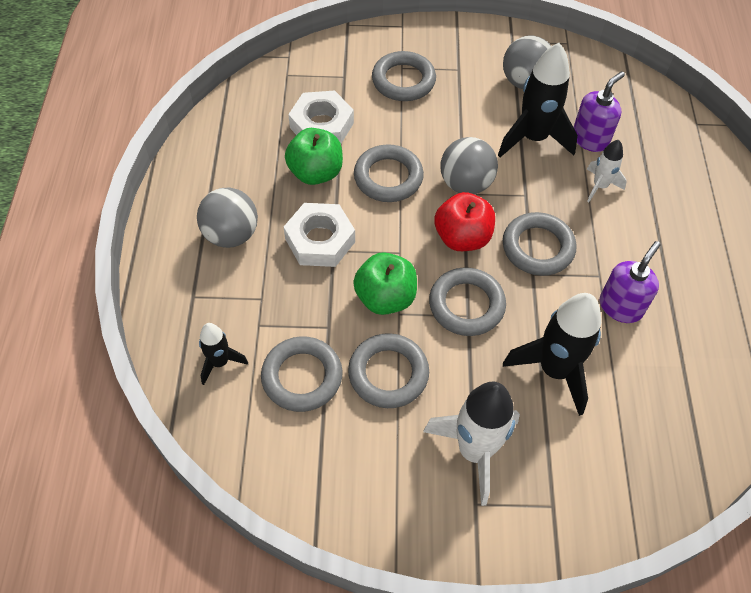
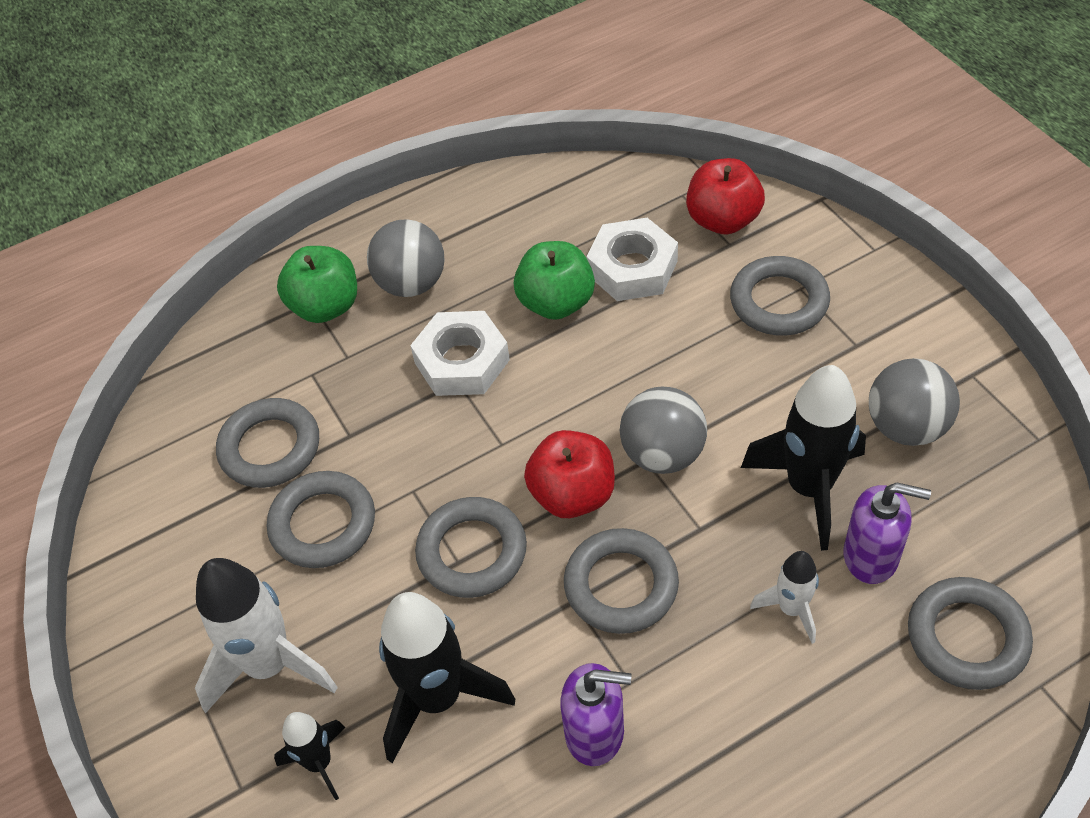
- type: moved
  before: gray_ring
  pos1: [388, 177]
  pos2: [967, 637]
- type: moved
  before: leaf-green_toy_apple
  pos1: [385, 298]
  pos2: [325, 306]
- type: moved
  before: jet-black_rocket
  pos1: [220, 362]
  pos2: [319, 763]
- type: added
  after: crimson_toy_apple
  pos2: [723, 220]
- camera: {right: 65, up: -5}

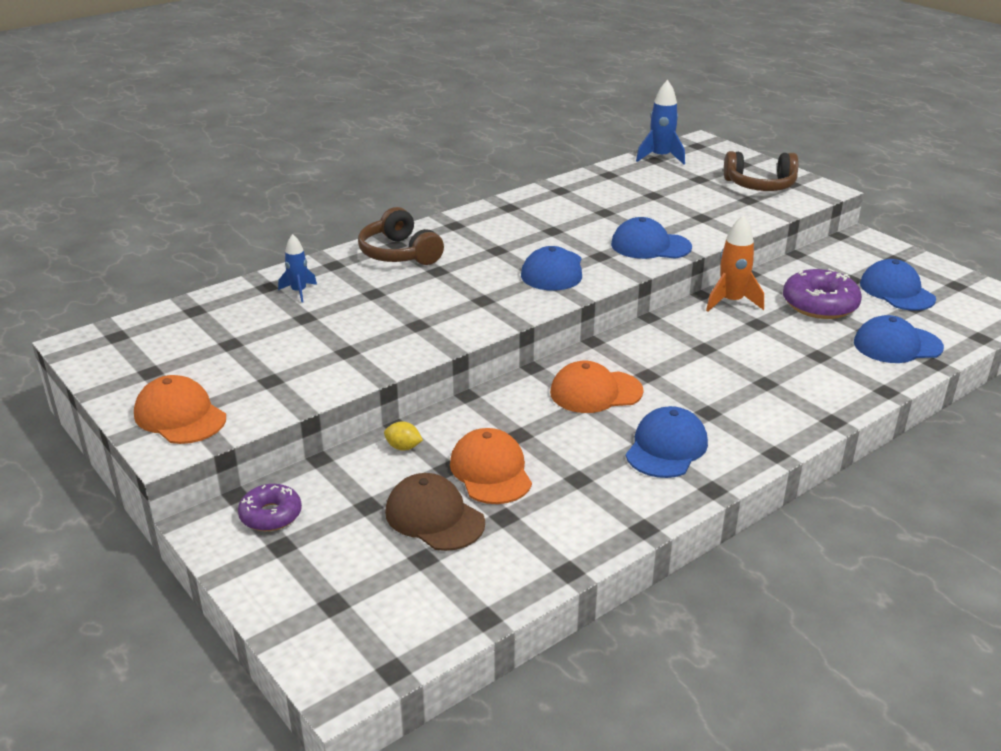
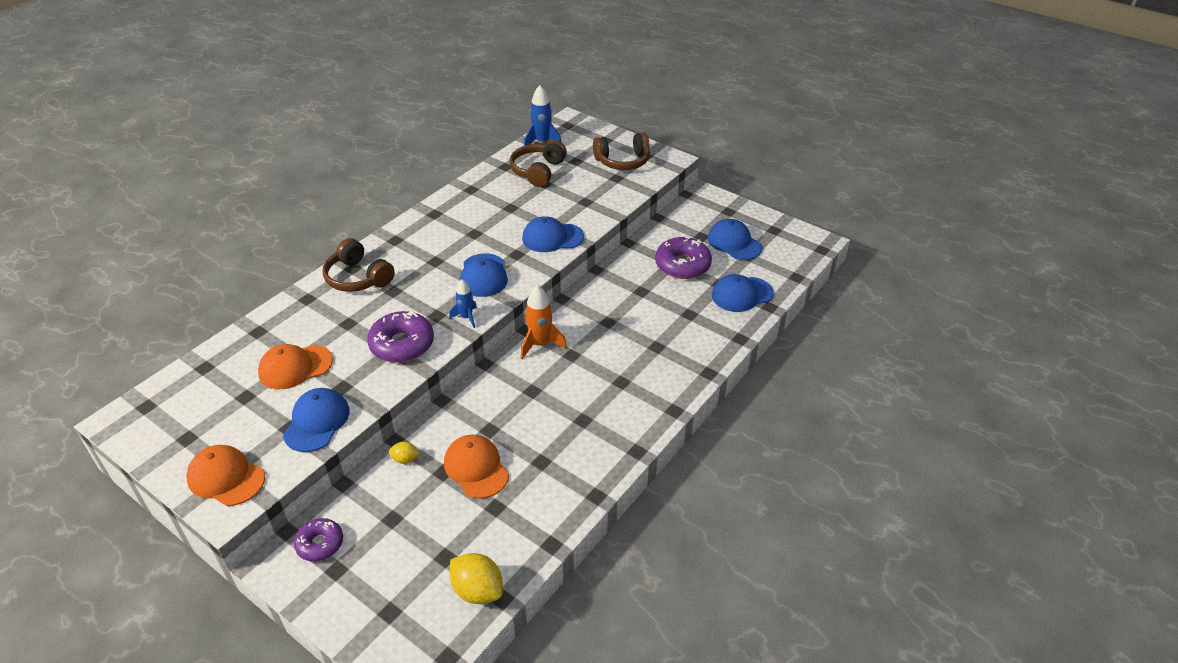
- type: moved
  before: orange-coloured_rocket
  pos1: [731, 302]
  pos2: [540, 344]
- type: moved
  before: blue_rocket
  pos1: [299, 292]
  pos2: [466, 317]
- type: moved
  before: orange-coloured_peaked_cap
  pos1: [595, 392]
  pos2: [295, 367]
- type: moved
  before: blue_peaked_cap
  pos1: [666, 448]
  pos2: [317, 422]
- type: removed
  before: dark_brown_peaked_cap
  pos1: [434, 517]
- type: added
  after: dark_brown_over-ear_headphones
  pos2: [538, 171]
- type: added
  after: purple_doughnut
  pos2: [402, 344]
- type: added
  after: golden_toy_lemon
  pos2: [478, 590]
- camera: {right: -15, up: 10}

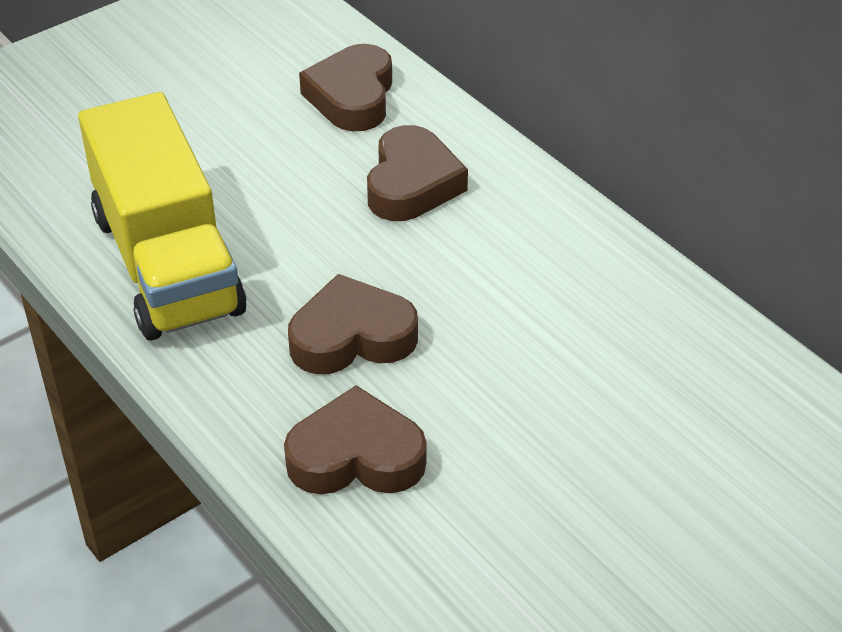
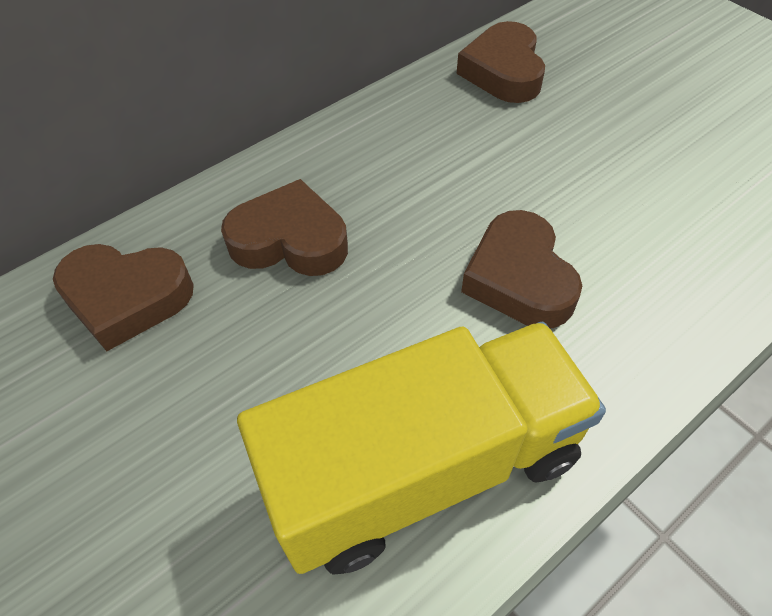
- type: moved
  before: dark_brown_love_heart
  pos1: [356, 456]
  pos2: [503, 71]
- camera: {right: -90, up: 10}

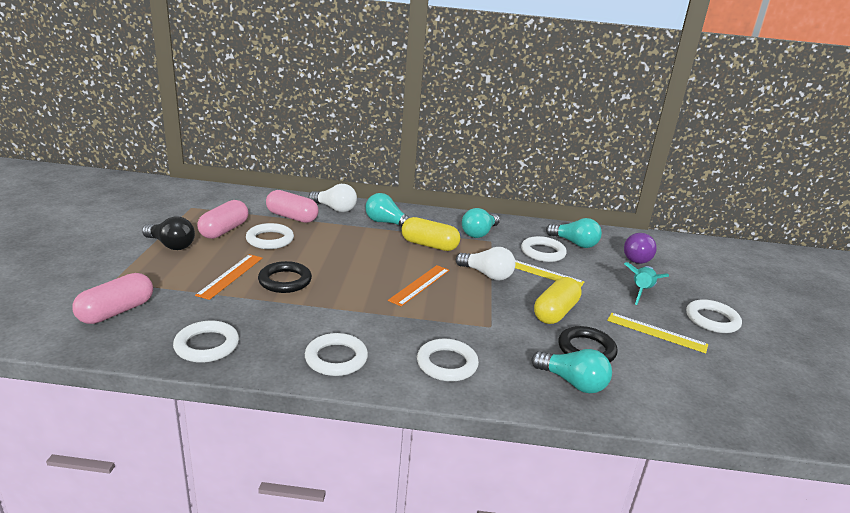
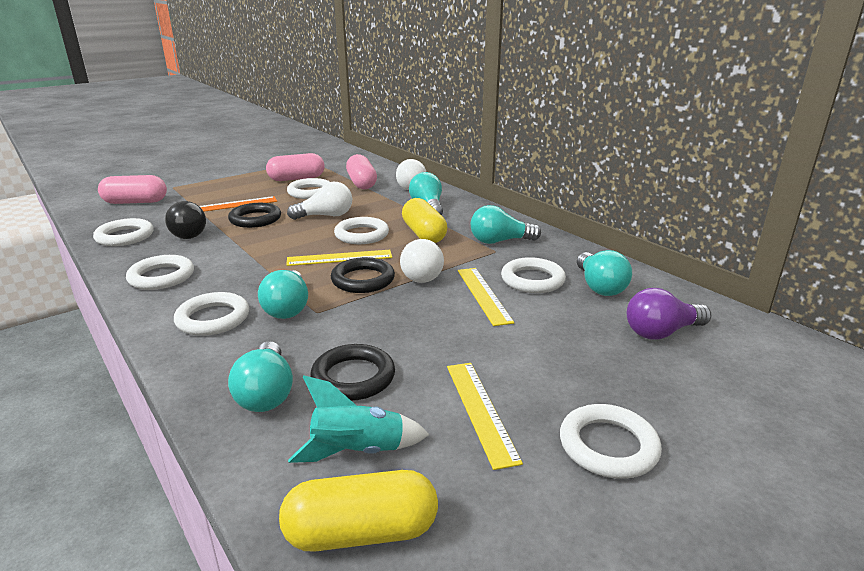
- type: moved
  before: jet-black_lightbulb
  pos1: [171, 245]
  pos2: [190, 233]
- type: moved
  before: teal_rocket
  pos1: [641, 291]
  pos2: [357, 452]
- type: recoloured
  before: orange-coloured_ruler
  after: golden_ruler
  pos1: [420, 285]
  pos2: [339, 258]
- type: moved
  before: golden_capsule
  pos1: [555, 312]
  pos2: [361, 532]
- type: added
  after: pure_white_lightbulb
  pos2: [325, 216]
- type: added
  after: pure_white_ring
  pos2: [362, 235]
- type: added
  after: jet-black_ring
  pos2: [363, 280]
- type: added
  after: teal_lightbulb
  pos2: [288, 308]
- camera: {right: 50, up: 0}

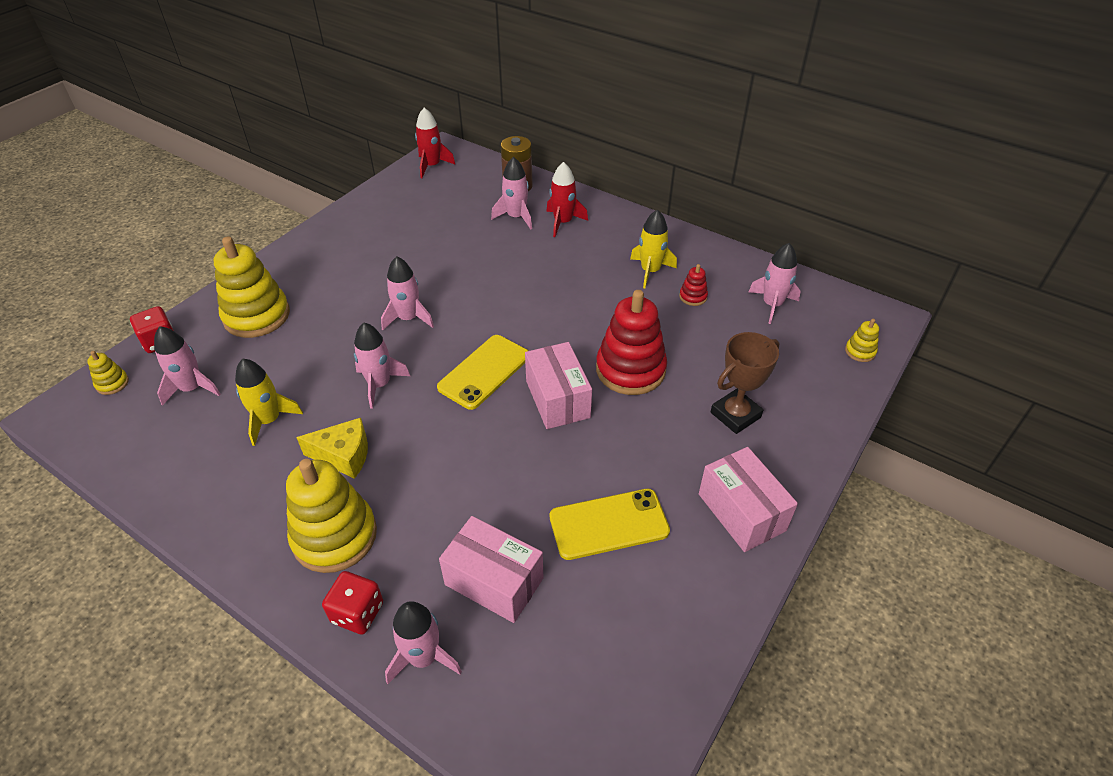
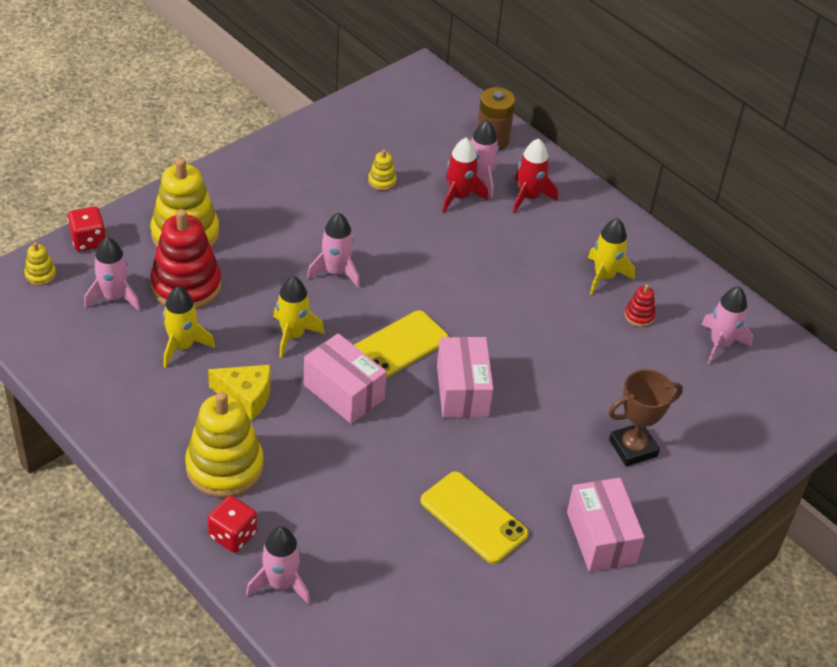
- type: moved
  before: crimson_rocket
  pos1: [432, 166]
  pos2: [459, 196]
- type: moved
  before: crimson_stacking_rings
  pos1: [630, 370]
  pos2: [186, 285]
- type: moved
  before: golden_stacking_rings
  pos1: [860, 351]
  pos2: [382, 181]
- type: recoloured
  before: rose-pink_rocket
  after: golden_rocket
  pos1: [379, 385]
  pos2: [293, 335]
- type: turned
  before: golden_phone
  pos1: [609, 524]
  pos2: [473, 518]
  turn: 45
- type: moved
  before: rose-pink_package
  pos1: [494, 581]
  pos2: [343, 392]
- camera: {right: 10, up: 0}

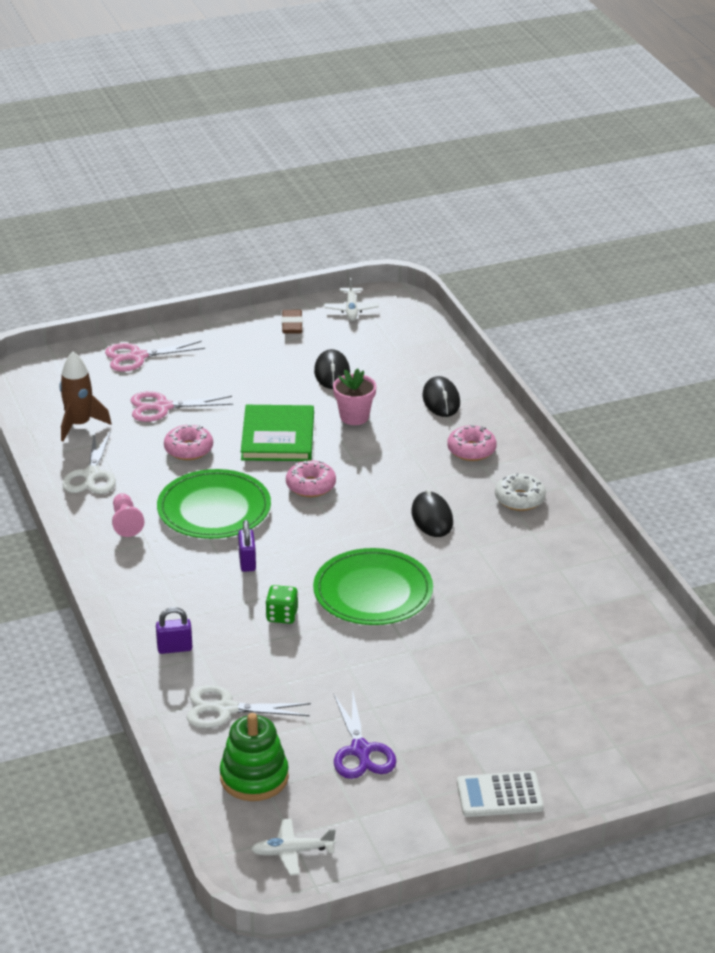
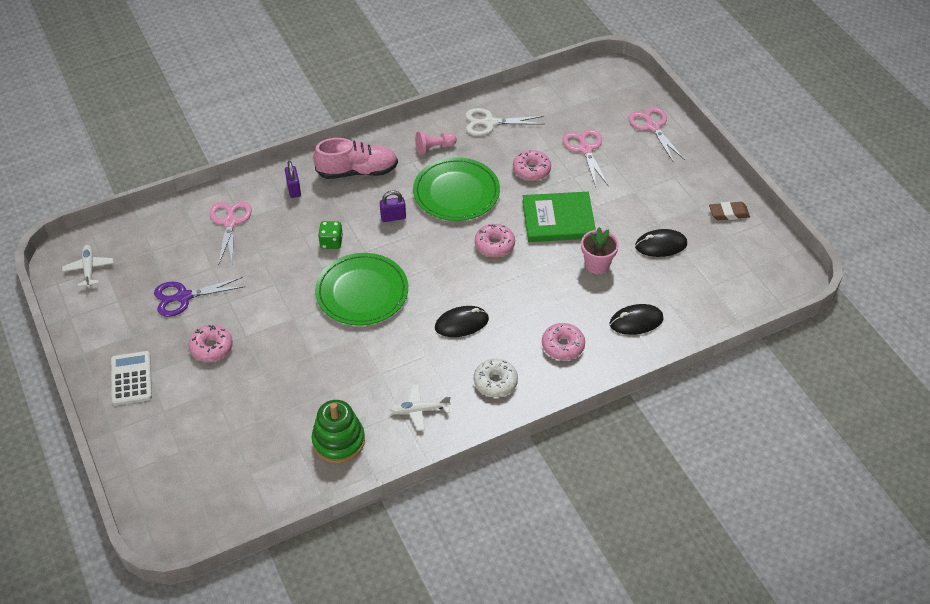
- type: moved
  before: pure_white_aeroplane
  pos1: [351, 309]
  pos2: [419, 410]
- type: removed
  before: dark_brown_rocket
  pos1: [79, 425]
- type: recoloured
  before: pure_white_scissors
  after: rose-pink_scissors
  pos1: [226, 709]
  pos2: [230, 222]
- type: moved
  before: leaf-green_stacking_rings
  pos1: [254, 777]
  pos2: [338, 441]
- type: added
  after: rose-pink_lace-up_shoe
  pos2: [357, 171]
- type: added
  after: rose-pink_doughnut
  pos2: [211, 347]
- camera: {right: 85, up: 15}

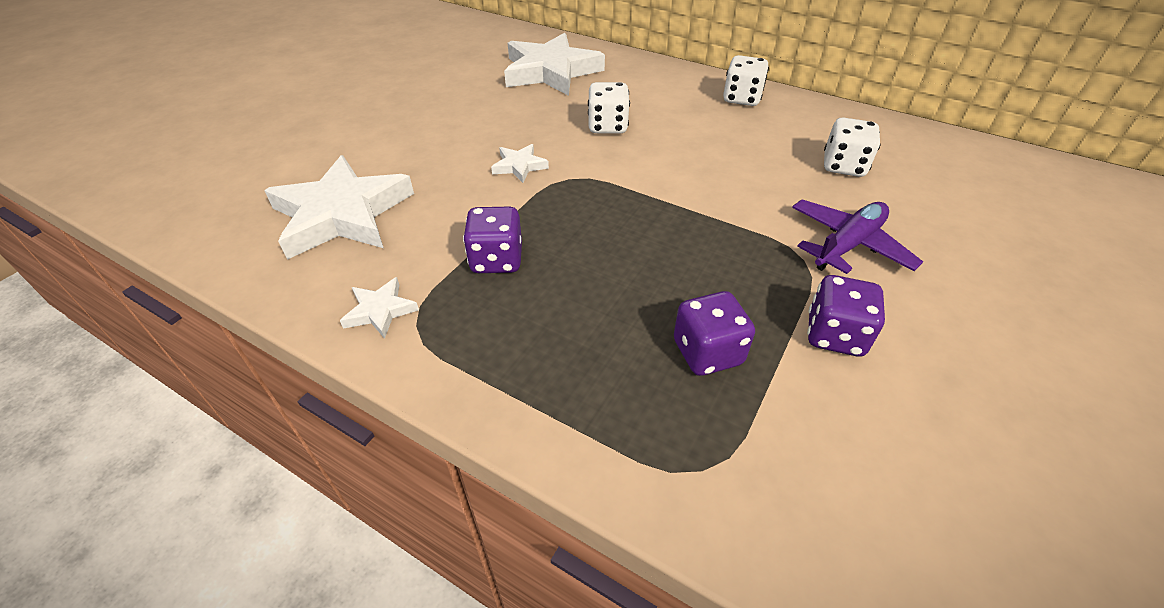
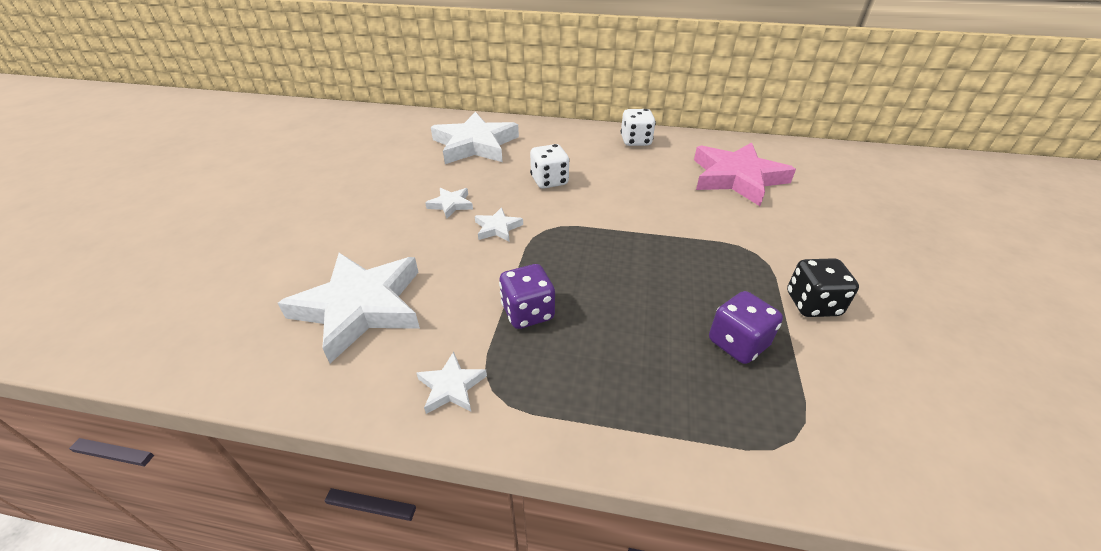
- type: replaced
  before: pure_white_die
  after: rose-pink_five-pointed_star
  pos1: [843, 166]
  pos2: [737, 178]
- type: removed
  before: purple_aeroplane
  pos1: [848, 245]
- type: recoloured
  before: purple_die
  after: jet-black_die
  pos1: [834, 335]
  pos2: [812, 304]
- type: added
  after: pure_white_five-pointed_star
  pos2: [451, 204]
- camera: {right: -20, up: -5}

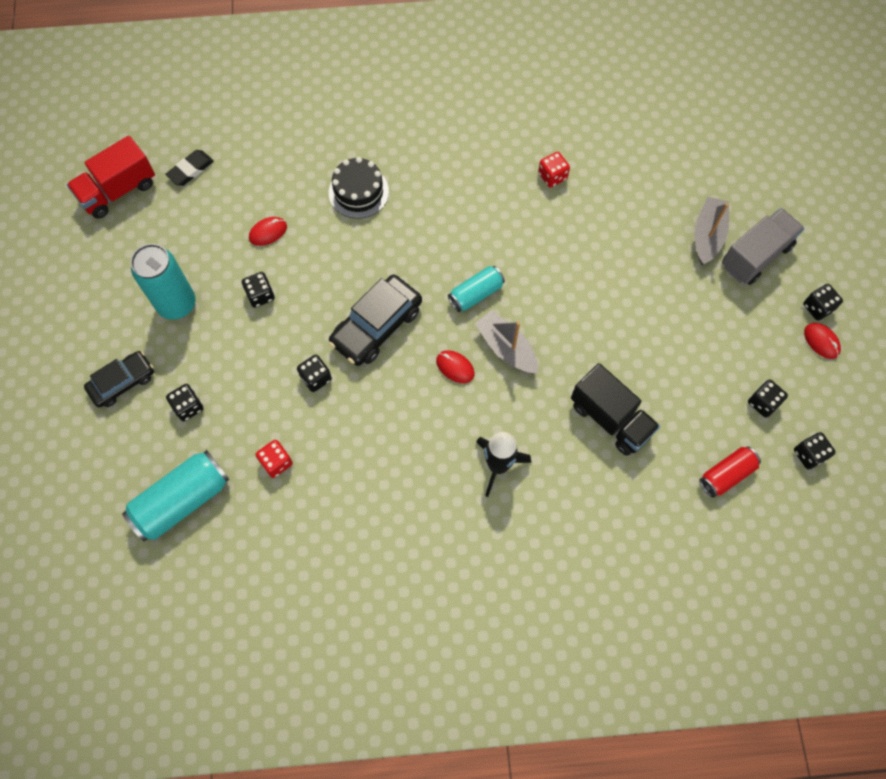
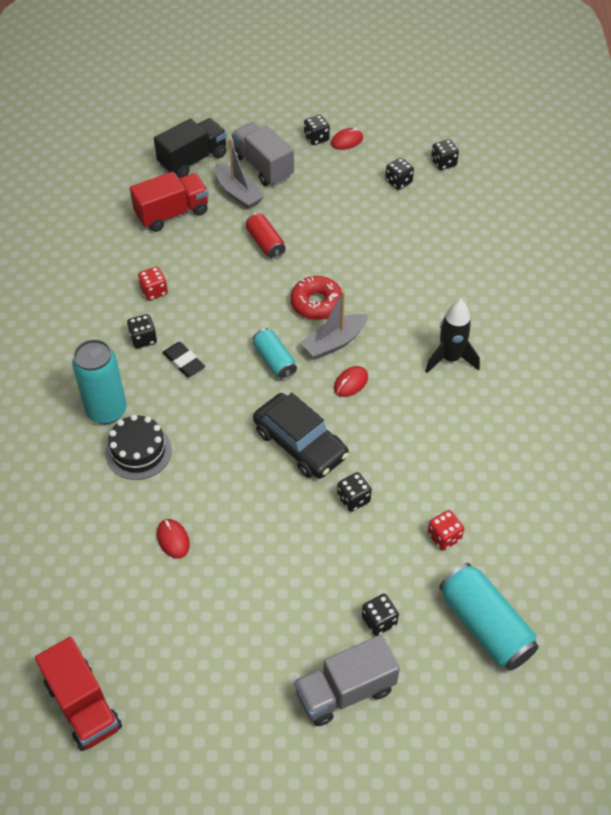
- type: moved
  before: jet-black_pencil_eraser
  pos1: [190, 170]
  pos2: [184, 362]
- type: turned
  before: gray_sailboat
  pos1: [707, 235]
  pos2: [238, 193]
  turn: -150
- type: moved
  before: teal_soda_can
  pos1: [177, 304]
  pos2: [106, 411]
- type: moved
  before: jet-black_die
  pos1: [260, 295]
  pos2: [143, 339]
- type: replaced
  before: jet-black_automobile
  after: gray_lorry
  pos1: [122, 382]
  pos2: [345, 691]
- type: moved
  before: jet-black_lorry
  pos1: [610, 418]
  pos2: [193, 160]
- type: moved
  before: crimson_soda_can
  pos1: [726, 474]
  pos2: [265, 243]
- type: added
  after: crimson_lorry
  pos2: [172, 213]
- type: added
  after: crimson_doughnut
  pos2: [316, 303]
- camera: {right: -85, up: -15}

